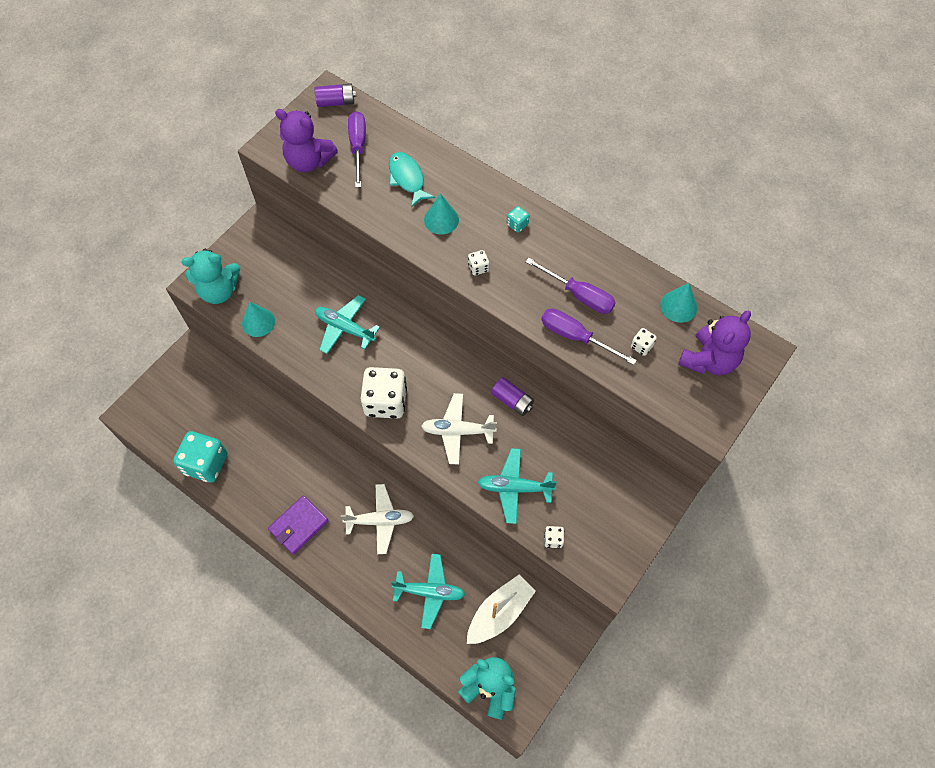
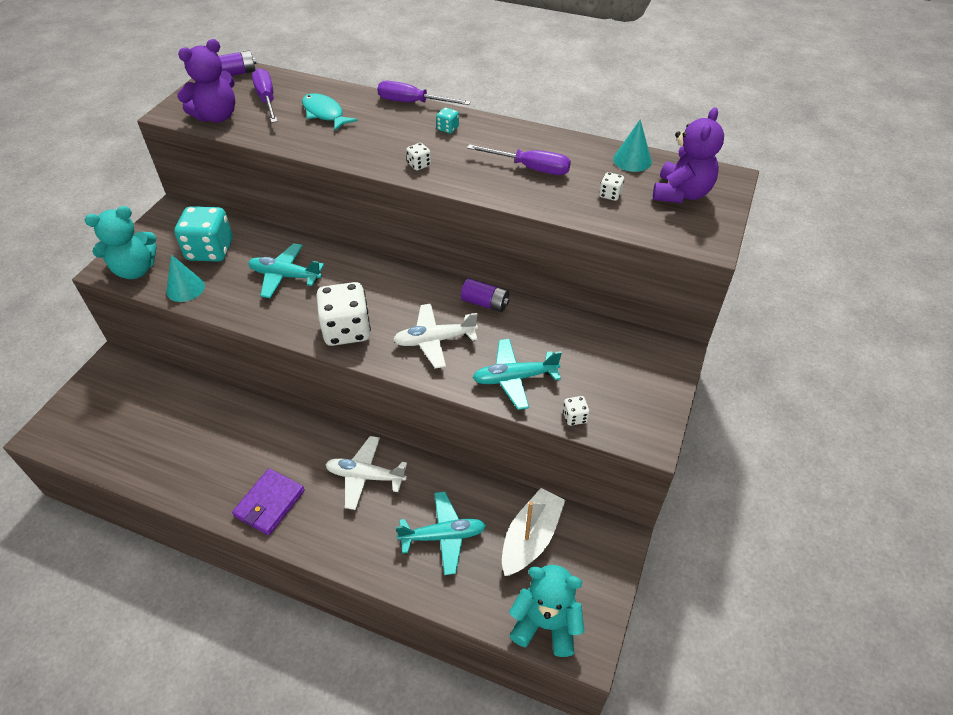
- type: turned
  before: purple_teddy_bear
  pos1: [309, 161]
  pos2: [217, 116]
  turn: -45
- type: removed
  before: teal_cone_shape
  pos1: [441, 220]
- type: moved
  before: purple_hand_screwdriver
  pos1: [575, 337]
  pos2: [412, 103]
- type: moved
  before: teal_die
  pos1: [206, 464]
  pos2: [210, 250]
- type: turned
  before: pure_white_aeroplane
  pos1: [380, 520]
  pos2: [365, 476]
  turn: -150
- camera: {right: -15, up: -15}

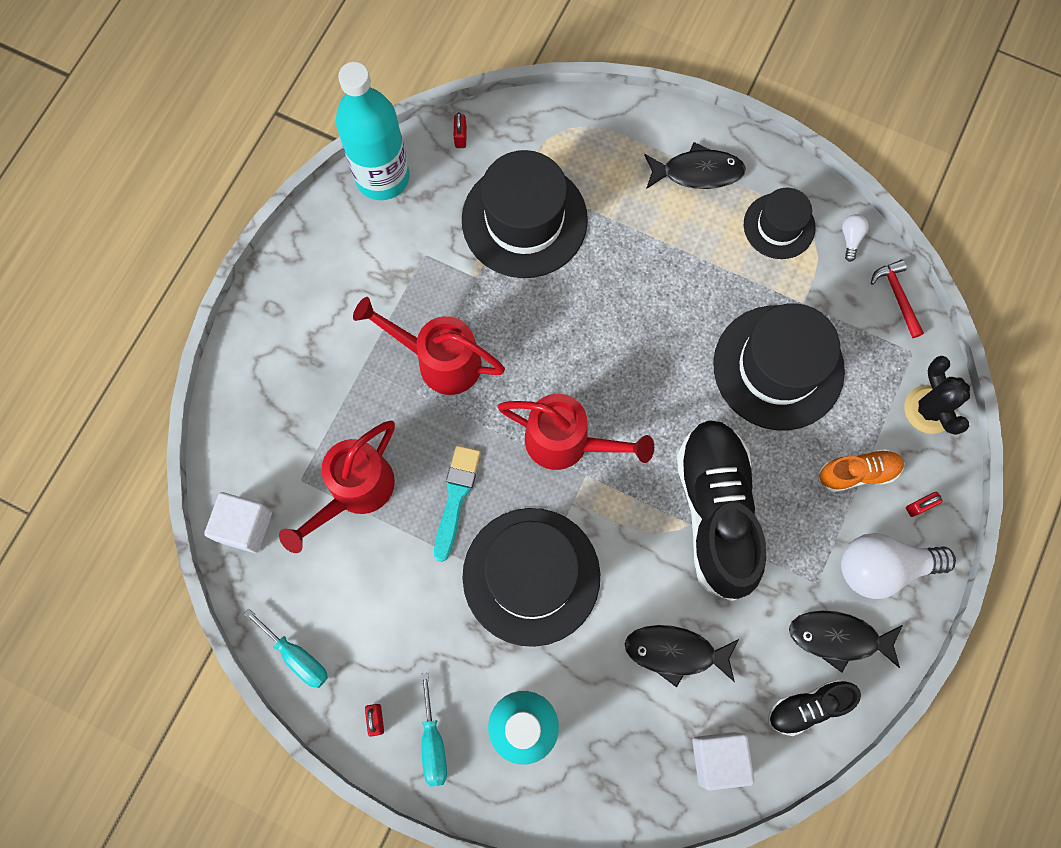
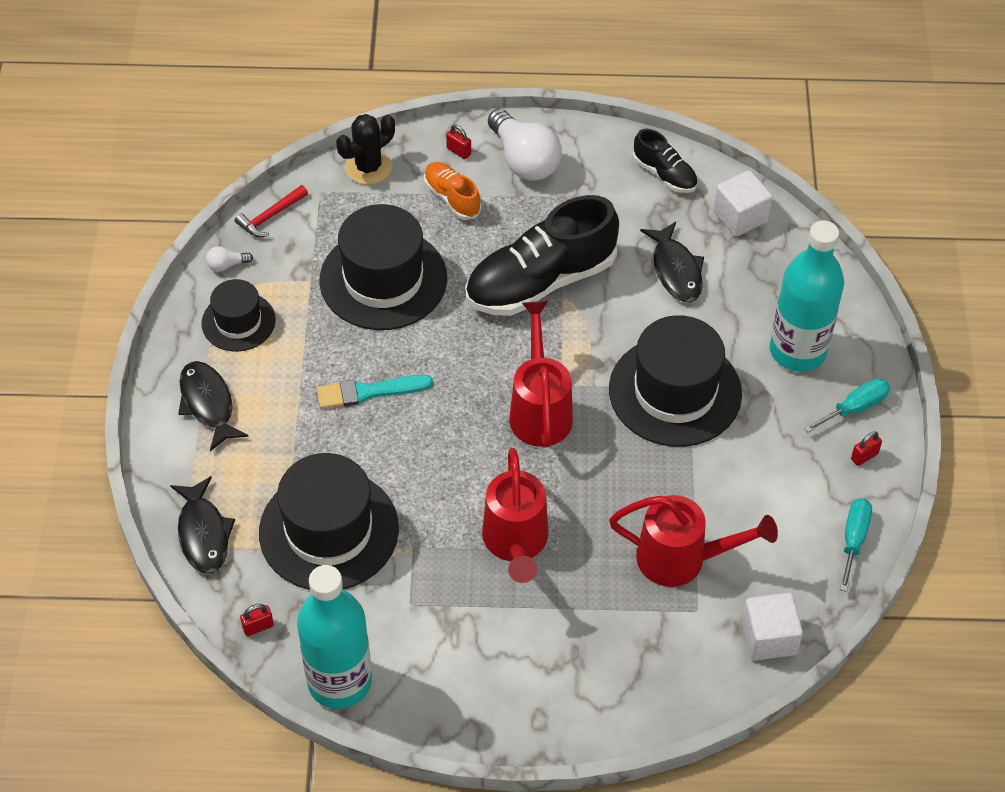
- type: moved
  before: teal_brush
  pos1: [456, 497]
  pos2: [368, 392]
- type: moved
  before: jet-black_toy_fish
  pos1: [838, 638]
  pos2: [203, 534]
- camera: {right: -115, up: -20}

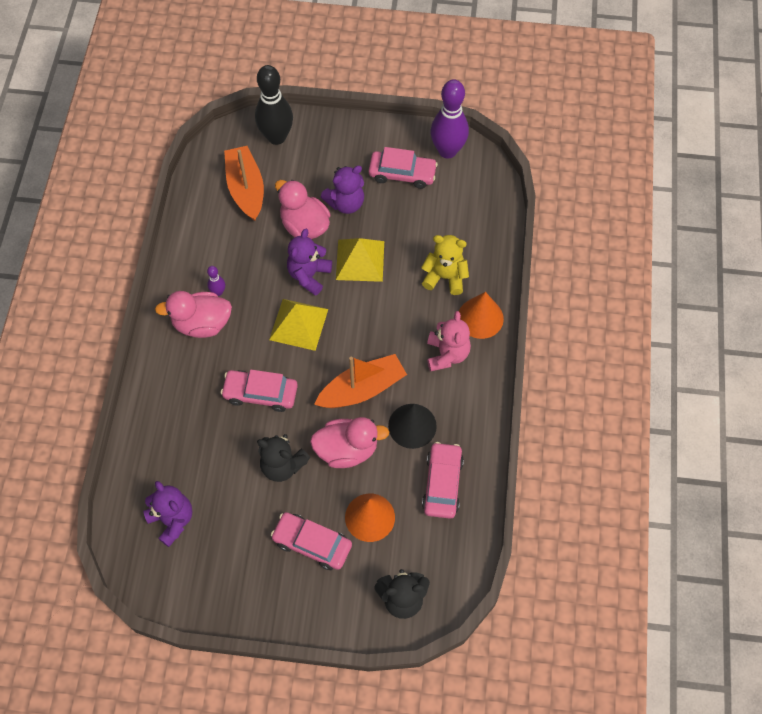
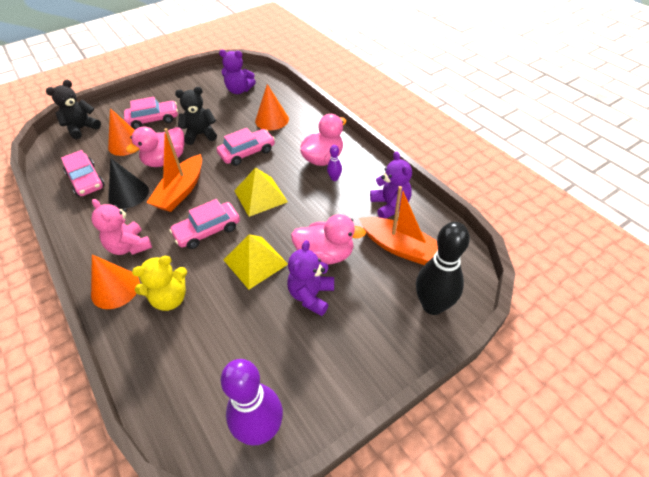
- type: moved
  before: rose-pink_automobile
  pos1: [402, 174]
  pos2: [207, 230]
- type: moved
  before: purple_teddy_bear
  pos1: [309, 275]
  pos2: [390, 205]
- type: added
  after: orange-coloured_cone_shape
  pos2: [272, 120]
- camera: {right: 140, up: -15}

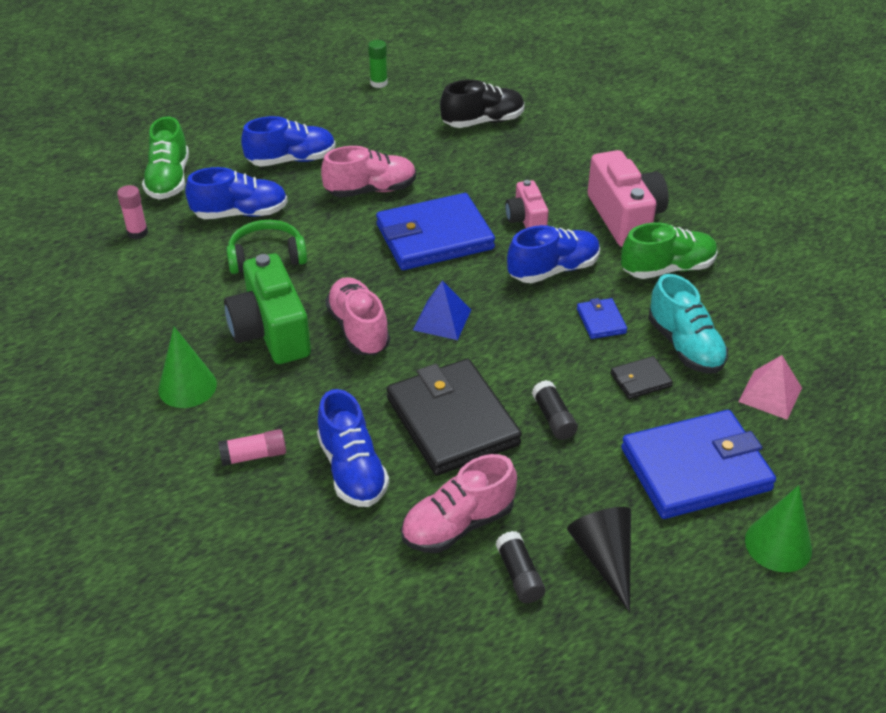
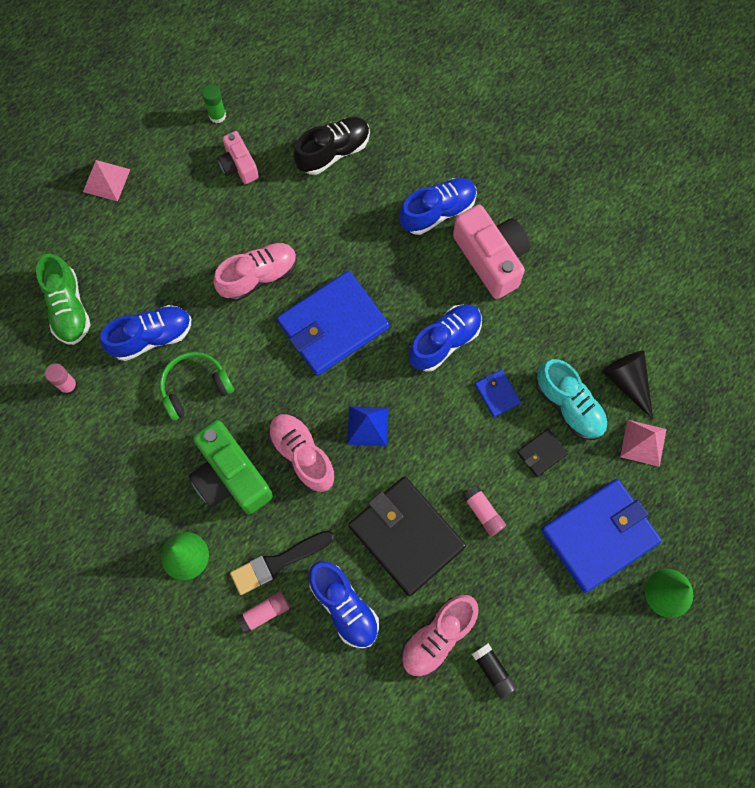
- type: moved
  before: blue_lace-up_shoe
  pos1: [291, 160]
  pos2: [437, 211]
- type: moved
  before: rose-pink_camera
  pos1: [526, 220]
  pos2: [238, 165]
- type: removed
  before: leaf-green_lace-up_shoe
  pos1: [667, 268]
- type: recoloured
  before: jet-black_stick_of_glue
  after: rose-pink_stick_of_glue
  pos1: [553, 418]
  pos2: [483, 512]
- type: moved
  before: jet-black_cone_shape
  pos1: [605, 558]
  pos2: [627, 382]
- type: added
  after: rose-pink_solid_pyramid
  pos2: [106, 180]
- type: added
  after: jet-black_brush
  pos2: [278, 562]
- camera: {right: -15, up: 30}

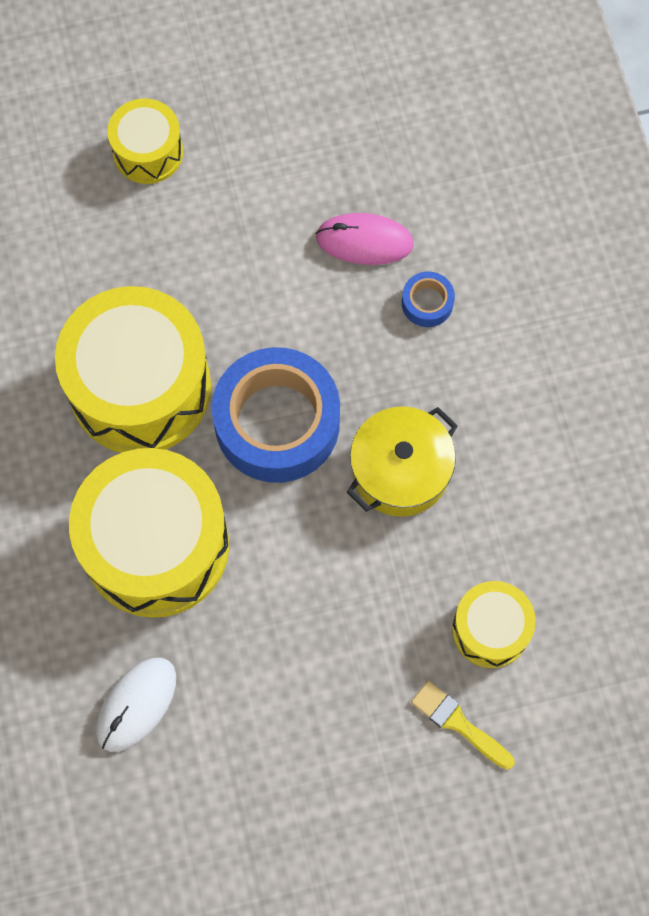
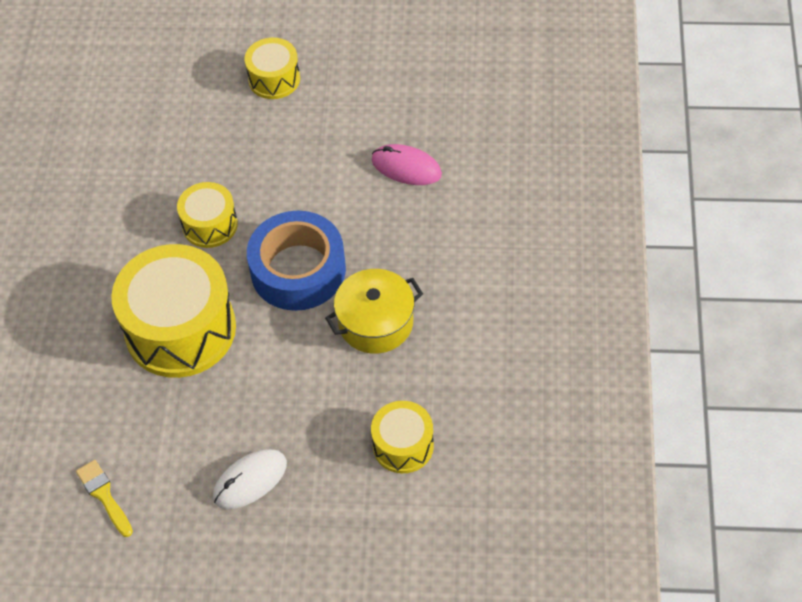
- type: removed
  before: blue_sticky_tape
  pos1: [427, 303]
- type: resized
  before: golden_toy_drum
  pos1: [140, 387]
  pos2: [210, 225]
  scale: 0.52
- type: moved
  before: pure_white_PC_mouse
  pos1: [136, 704]
  pos2: [250, 480]
- type: moved
  before: golden_brush
  pos1: [458, 723]
  pos2: [104, 495]
- camera: {right: 20, up: -15}

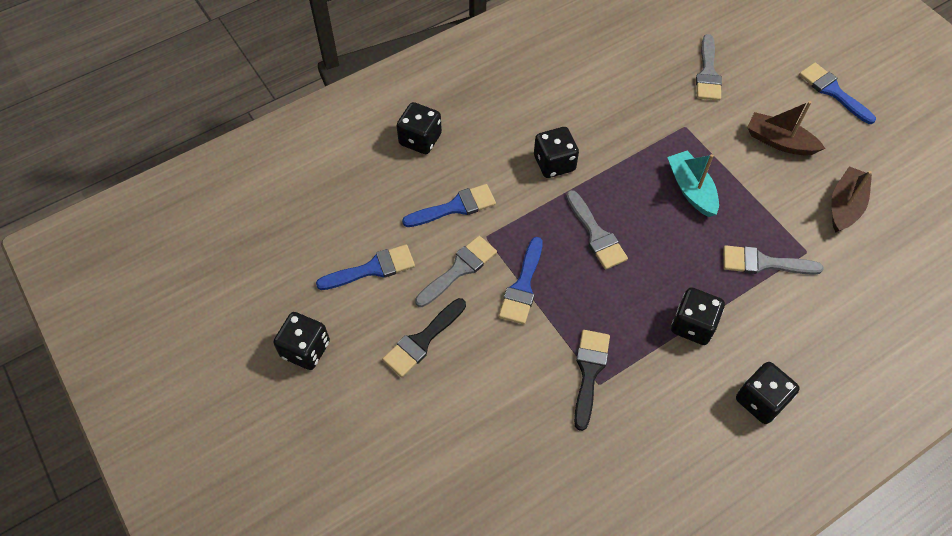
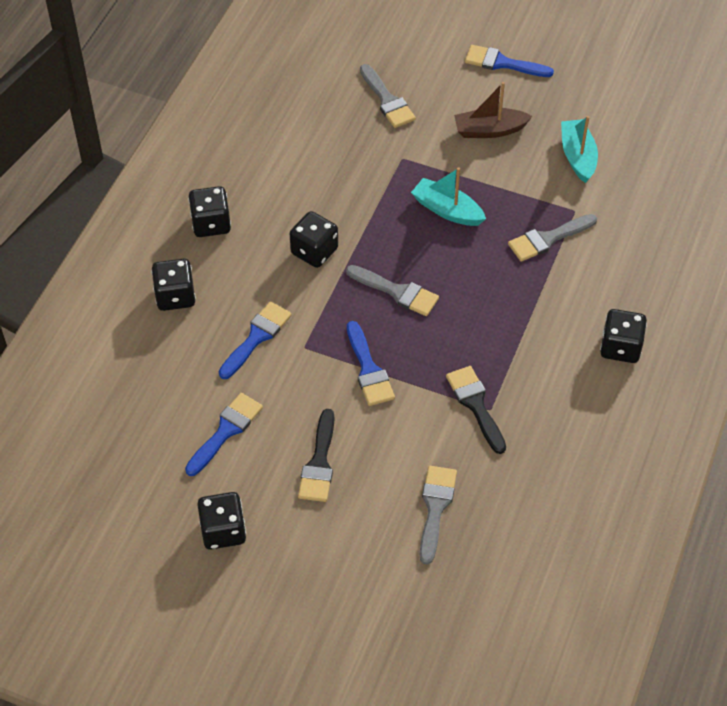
- type: recoloured
  before: dark_brown_sailboat
  after: teal_sailboat
  pos1: [845, 205]
  pos2: [578, 156]
- type: moved
  before: gray_brush
  pos1: [459, 269]
  pos2: [435, 508]
- type: moved
  before: jet-black_die
  pos1: [692, 325]
  pos2: [211, 224]
- camera: {right: -35, up: -5}

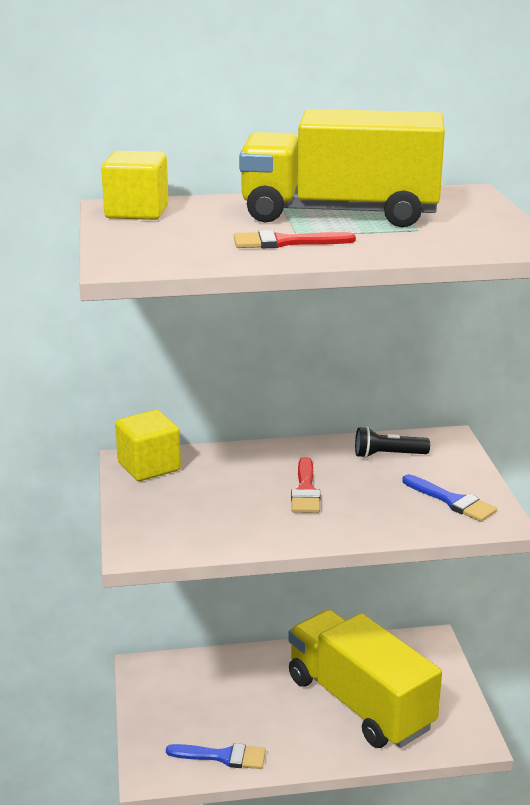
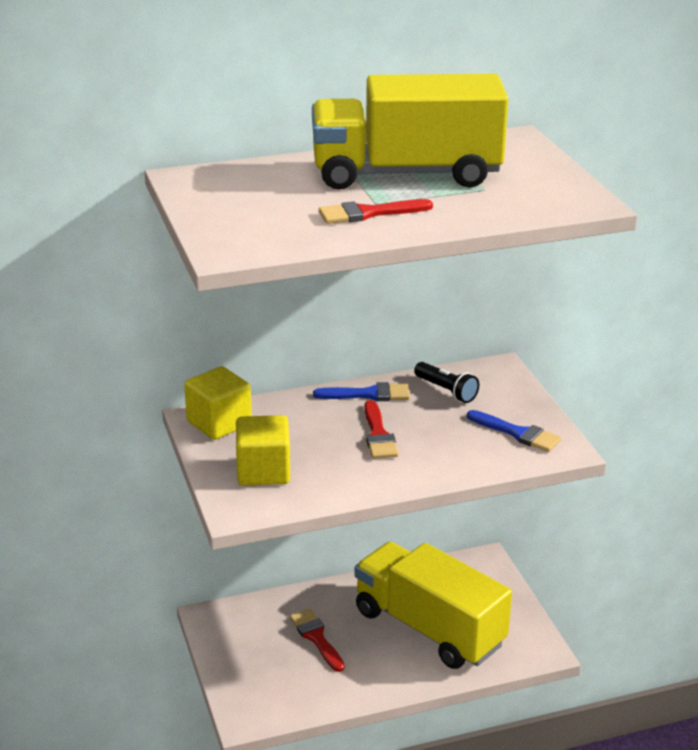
- type: moved
  before: golden_block
  pos1: [137, 212]
  pos2: [263, 471]
- type: turned
  before: jet-black_pocket_torch
  pos1: [388, 455]
  pos2: [446, 391]
  turn: -120
- type: moved
  before: blue_brush
  pos1: [223, 756]
  pos2: [369, 394]
- type: added
  after: crimson_brush
  pos2: [316, 637]
- camera: {right: -10, up: 5}

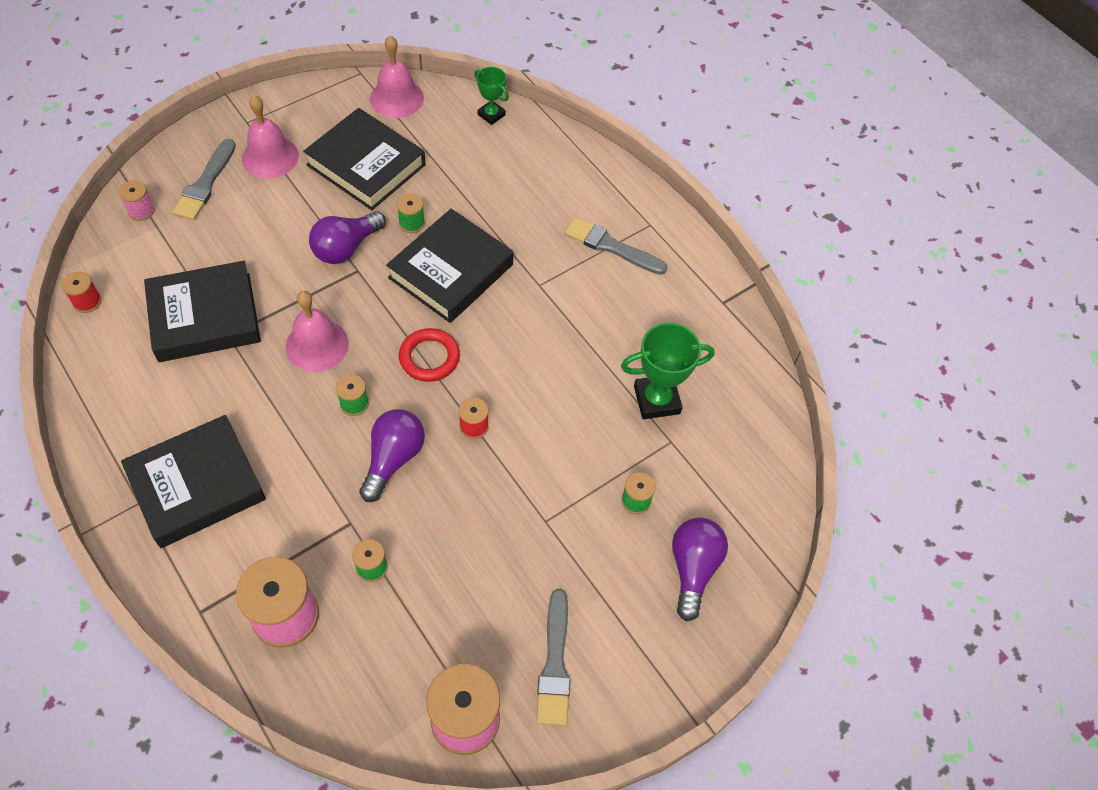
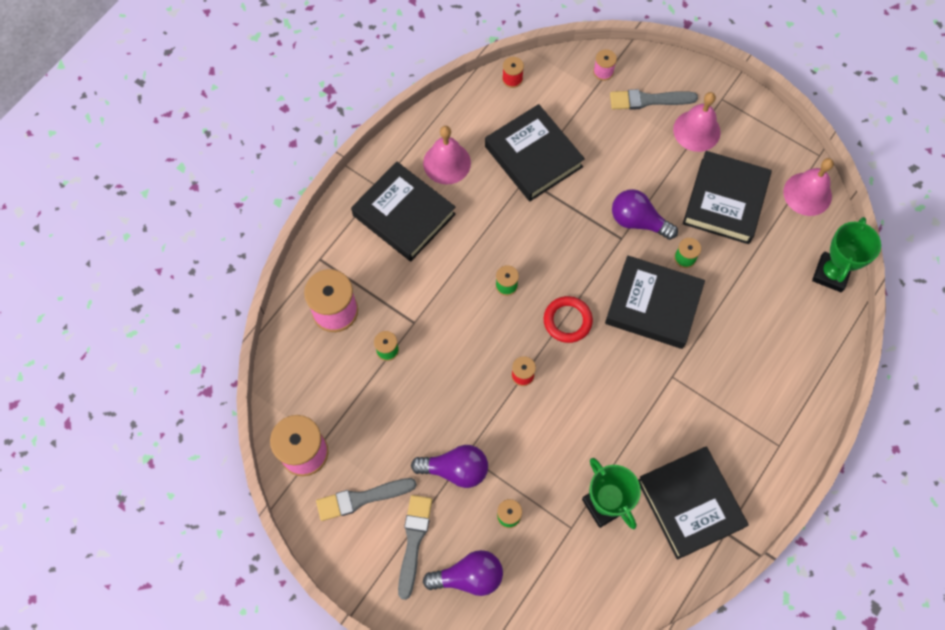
- type: resized
  before: leaf-green_prize_cup
  pos1: [491, 115]
  pos2: [831, 274]
  scale: 1.67
- type: moved
  before: gray_brush
  pos1: [611, 246]
  pos2: [414, 541]
- type: moved
  before: rose-pink_school_bell
  pos1: [317, 345]
  pos2: [447, 163]
- type: moved
  before: purple_lightbulb
  pos1: [393, 459]
  pos2: [455, 469]
- type: added
  after: jet-black_hardcover
  pos2: [690, 504]
- camera: {right: 75, up: 10}

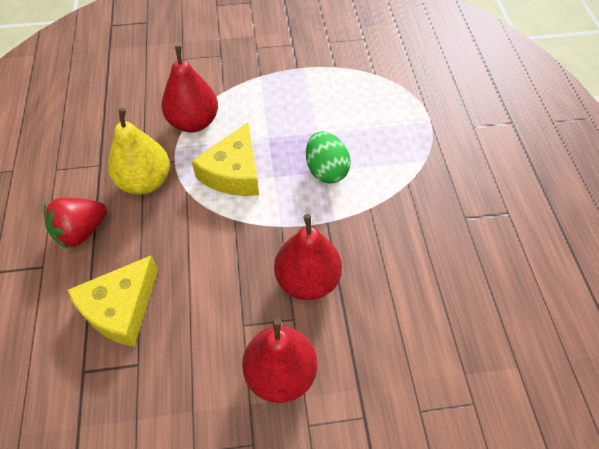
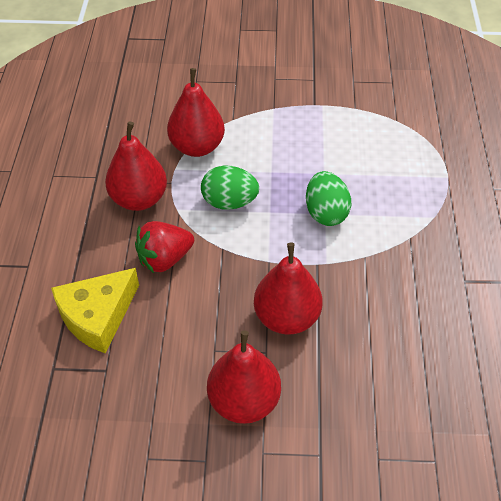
- type: recoloured
  before: golden_toy_pear
  after: crimson_toy_pear
  pos1: [145, 181]
  pos2: [139, 199]
- type: replaced
  before: golden_cheese_wedge
  after: leaf-green_egg_shape
  pos1: [233, 172]
  pos2: [229, 202]
- type: moved
  before: crimson_toy_strawberry
  pos1: [81, 231]
  pos2: [165, 259]
- camera: {right: 10, up: -5}

